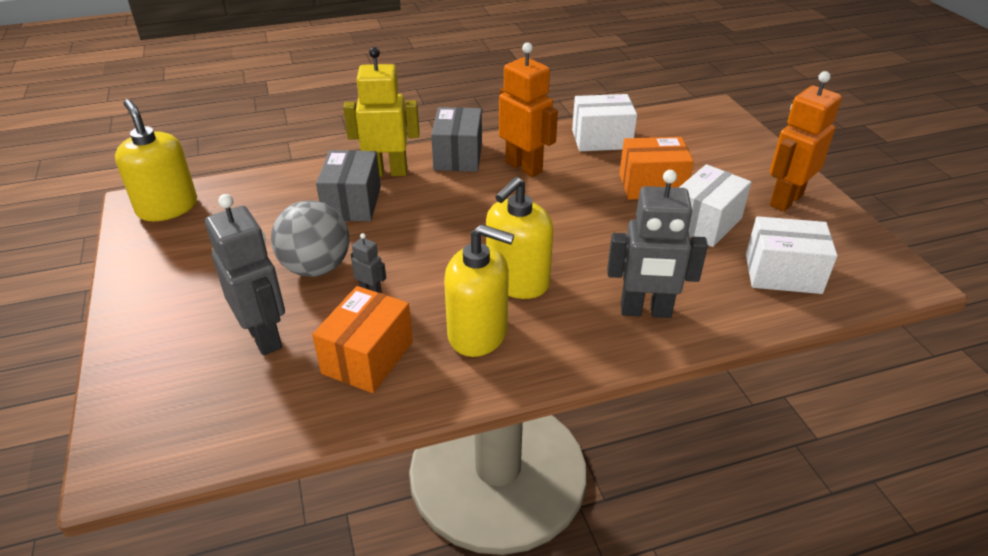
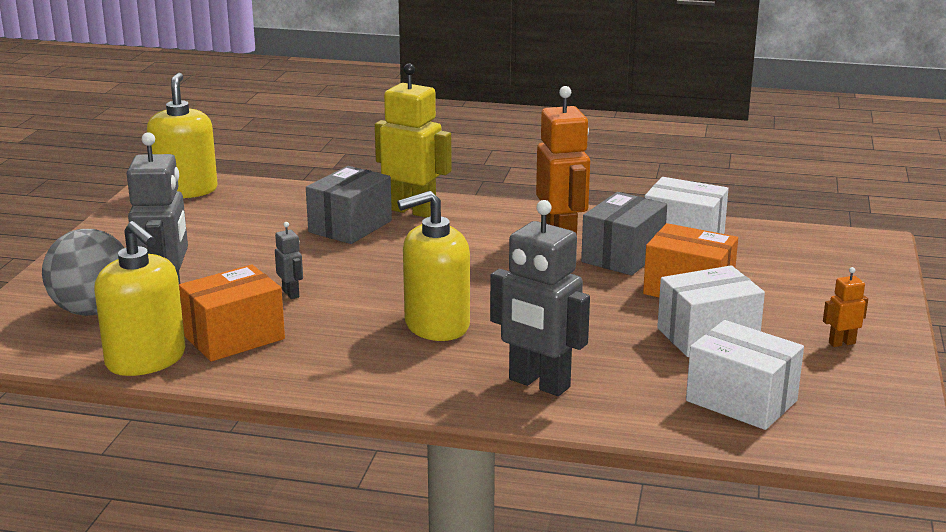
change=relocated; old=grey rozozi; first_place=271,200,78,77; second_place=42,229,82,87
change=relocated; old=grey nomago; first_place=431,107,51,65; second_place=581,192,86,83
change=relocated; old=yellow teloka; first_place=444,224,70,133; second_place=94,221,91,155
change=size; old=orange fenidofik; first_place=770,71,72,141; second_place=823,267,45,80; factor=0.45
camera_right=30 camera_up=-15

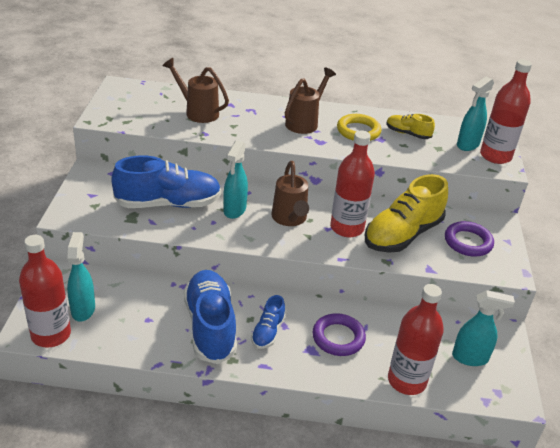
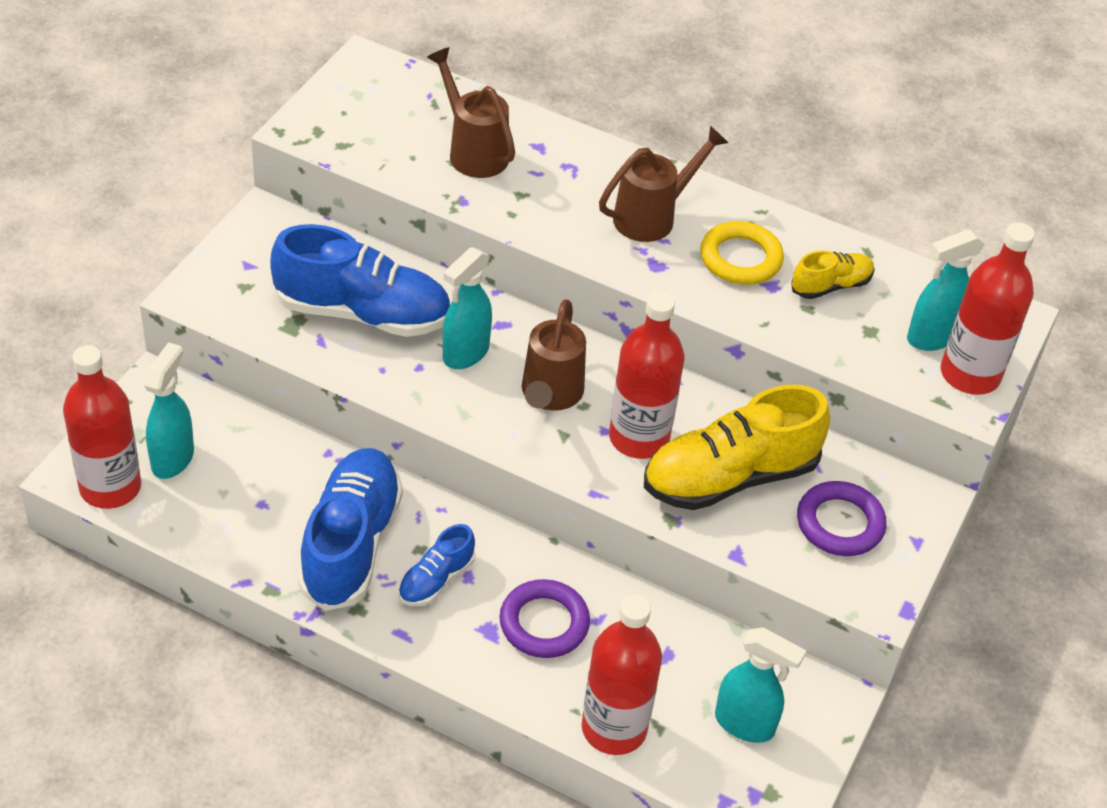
change=spun; old=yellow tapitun; first_place=386,114,49,25; second_place=791,251,84,48; degrees=105
camera_right=20 camera_up=10

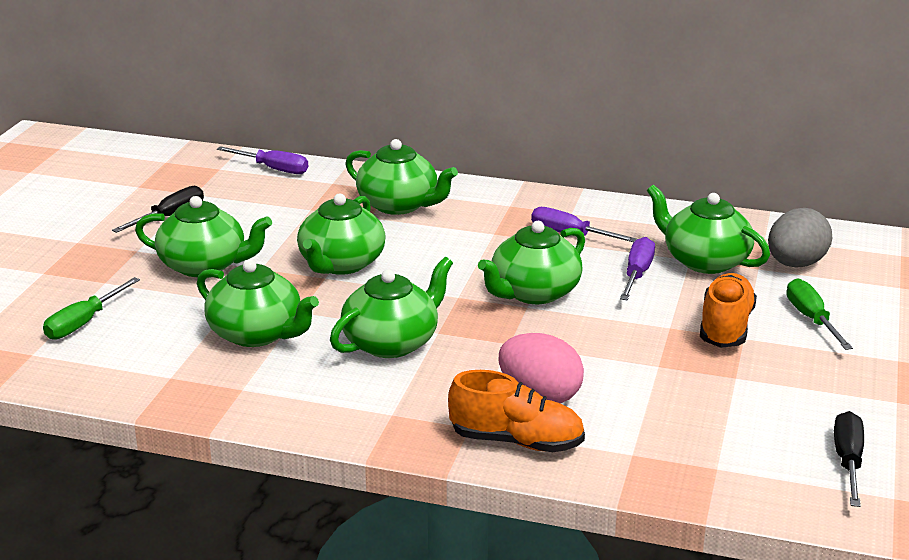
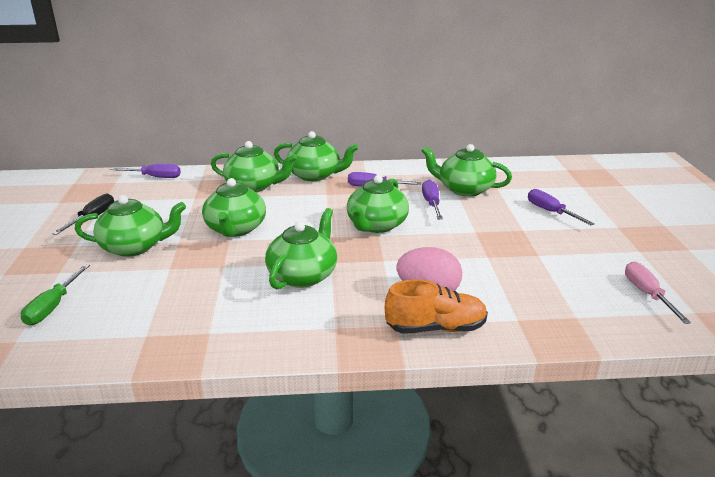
change=relocated; old=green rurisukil; first_place=197,259,122,88; second_place=274,131,84,50
change=missing; old=orange tapitun; first_place=700,273,57,75
change=missing; old=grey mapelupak; first_place=768,208,64,60
change=colour; old=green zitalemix; new=purple zitalemix; first_place=786,278,67,72; second_place=528,189,67,36
change=colour; old=black zitalemix; new=pink zitalemix; first_place=834,411,30,96; second_place=625,261,66,63
camera_right=-20 camera_up=0

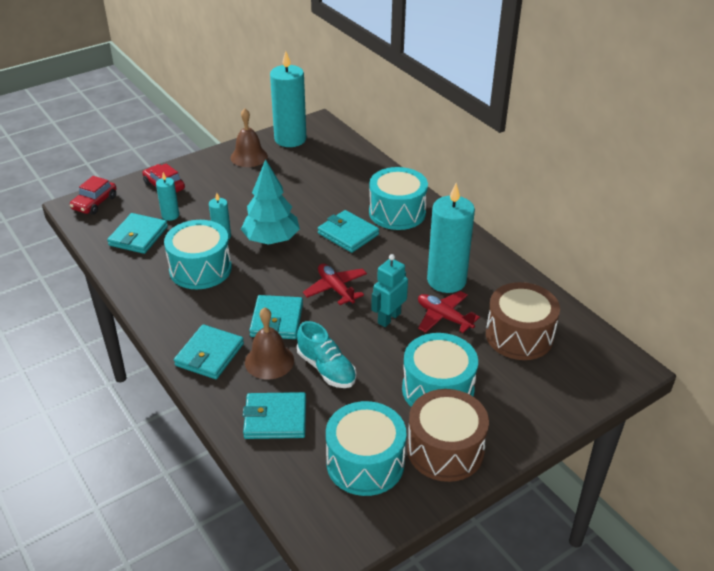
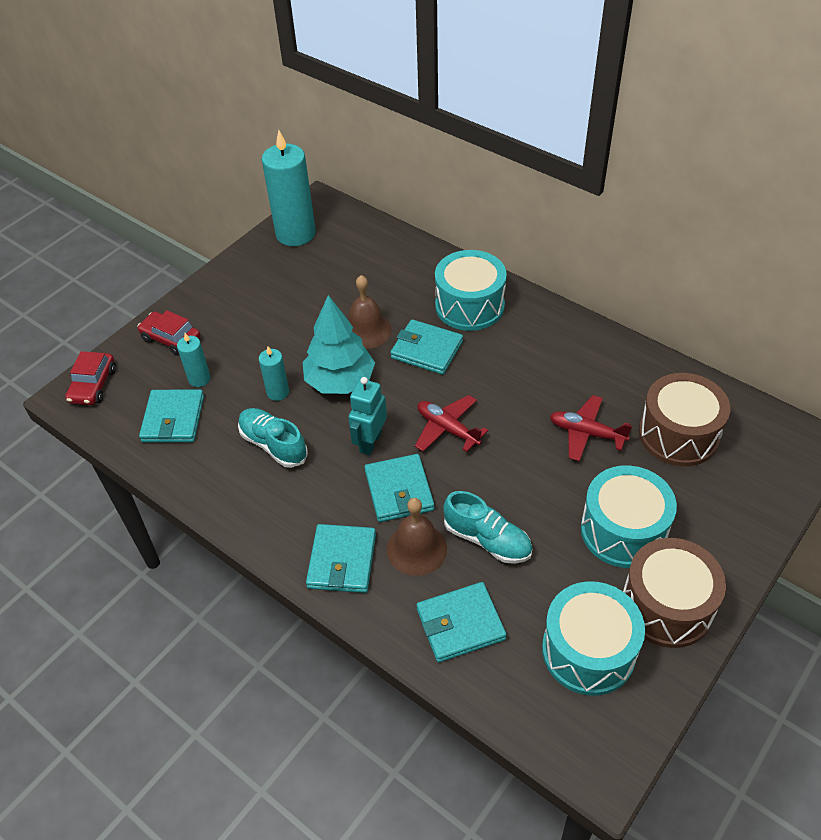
change=exchanged; old=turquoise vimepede; new=turquoise tapitun; first_place=164,220,68,69; second_place=238,408,70,60
change=relocated; old=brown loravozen; first_place=231,108,37,59; second_place=348,275,44,74
change=relocated; old=turquoise fenidofik; first_place=371,254,37,73; second_place=349,377,38,78
change=missing; old=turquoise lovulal; first_place=427,183,48,110
camera_right=-15 camera_up=10

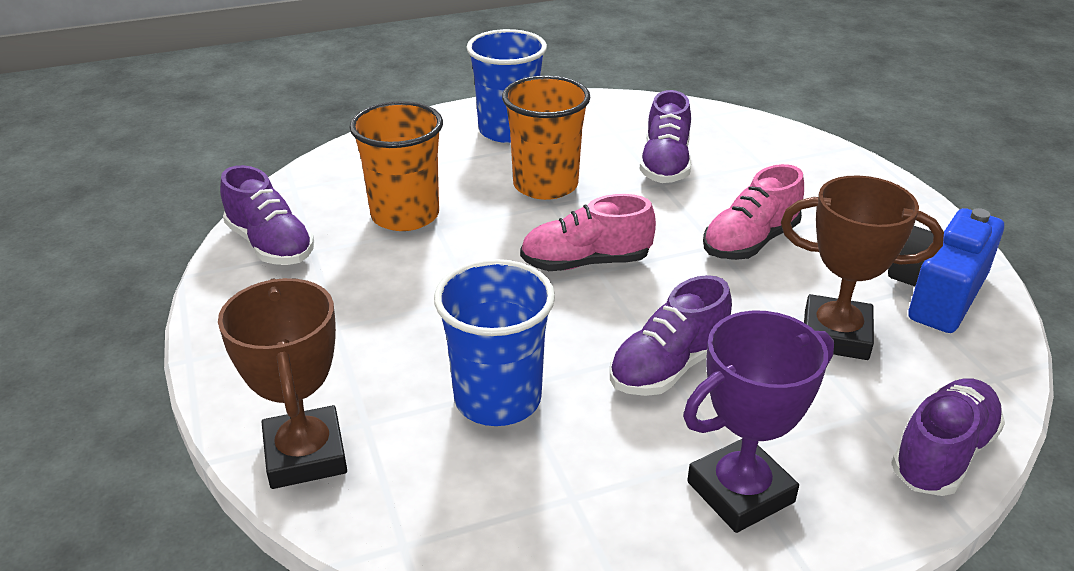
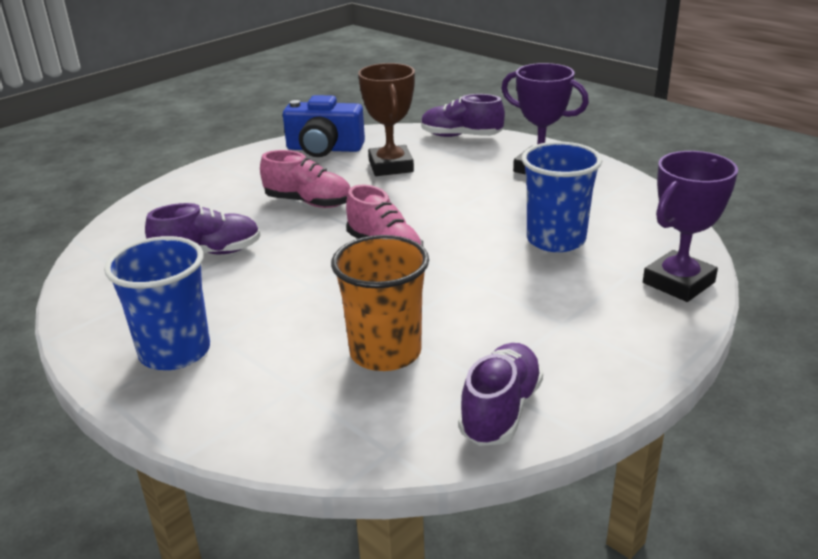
change=colour; old=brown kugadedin; new=purple kugadedin; first_place=218,278,129,211; second_place=643,151,95,151
change=missing; old=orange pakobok; first_place=502,75,89,125
change=missing; old=purple tapitun; first_place=610,275,122,121
camera_right=-115 camera_up=-5

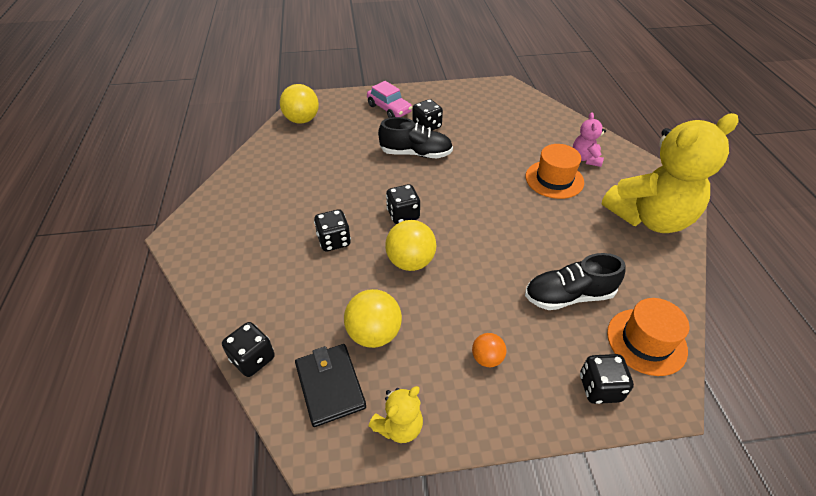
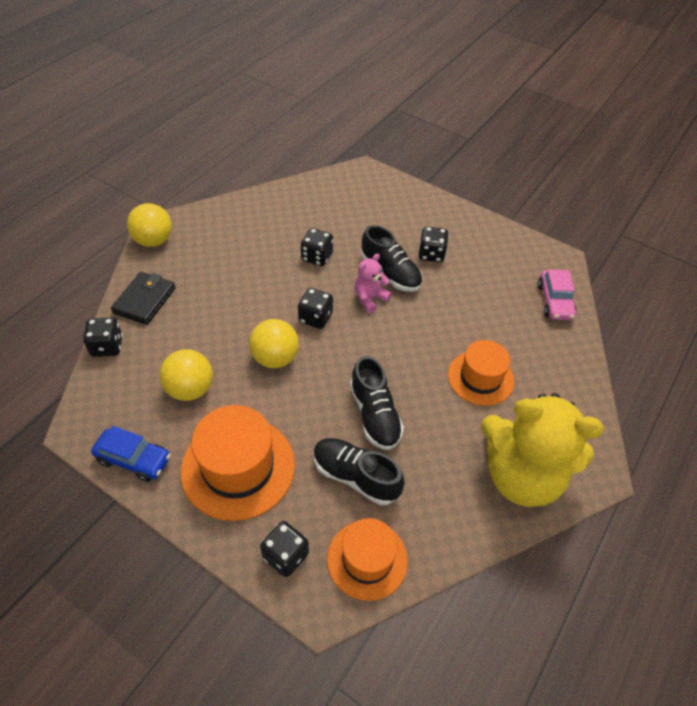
change=relocated; old=yellow rozozi; first_place=280,84,39,40; second_place=127,203,45,44
change=relocated; old=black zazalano; first_place=295,344,71,83; second_place=111,272,64,53
change=relocated; old=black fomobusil; first_place=314,209,37,42; second_place=301,228,32,38
change=relocated; old=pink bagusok; first_place=367,81,45,37; second_place=538,270,39,50
change=exchanged; old=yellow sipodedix; new=blue bagusok; first_place=369,386,54,57; second_place=91,426,80,56
change=exchanged; old=orange rozozi; new=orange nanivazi; first_place=472,333,35,34; second_place=181,405,114,116
change=relocated; old=pink sipodedix; first_place=573,112,33,55; second_place=355,253,37,60
change=appeared; new=black tapitun; second_place=350,356,54,94
camera_right=40 camera_up=5

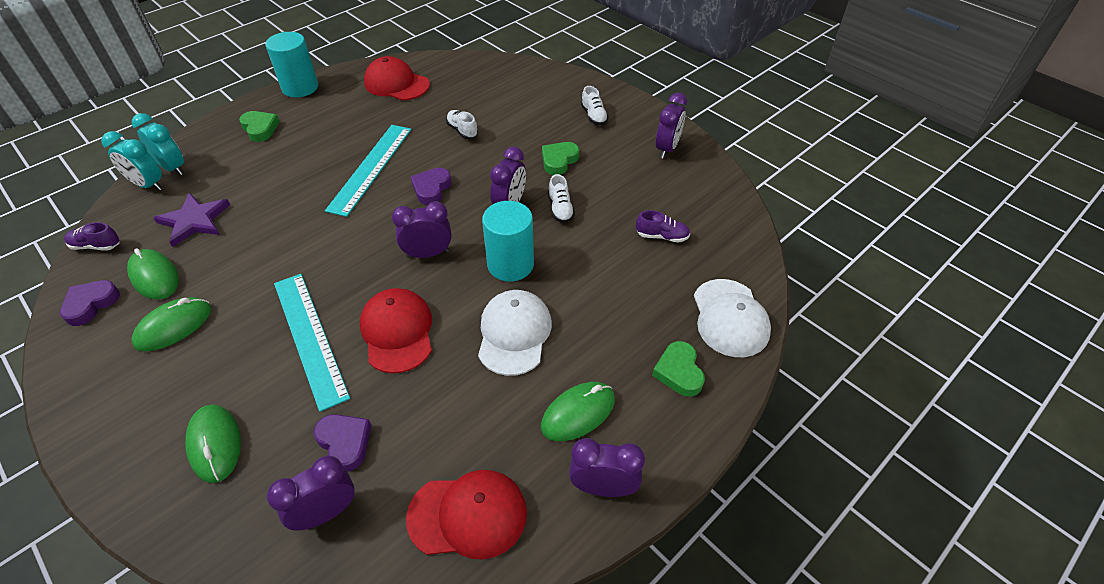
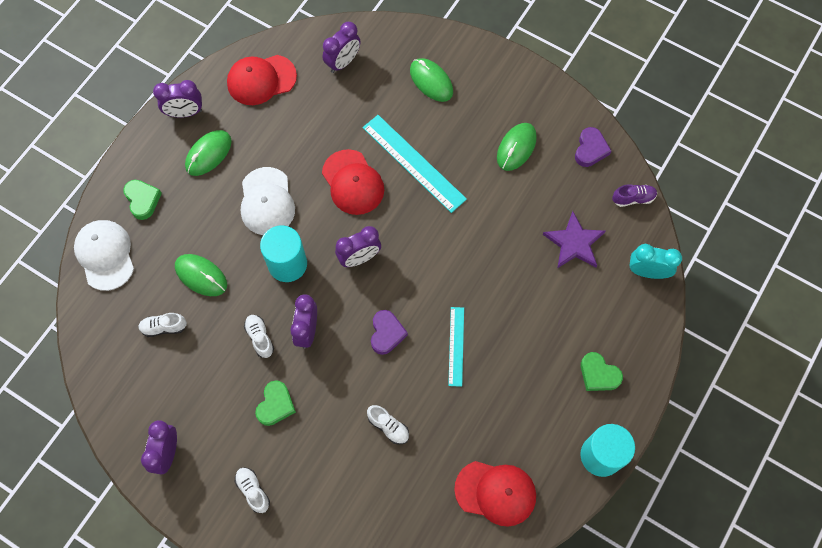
change=relocated; old=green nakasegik; first_place=127,248,52,52; second_place=175,254,52,42
change=missing; old=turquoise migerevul; first_place=132,113,52,62
change=missing; old=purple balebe; first_place=314,414,58,58
change=size; old=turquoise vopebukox; first_place=325,125,87,92; second_place=448,307,16,80; factor=0.59
change=colour; old=purple tapitun; new=white tapitun; first_place=636,210,54,33; second_place=138,313,49,24
camera_right=165 camera_up=20

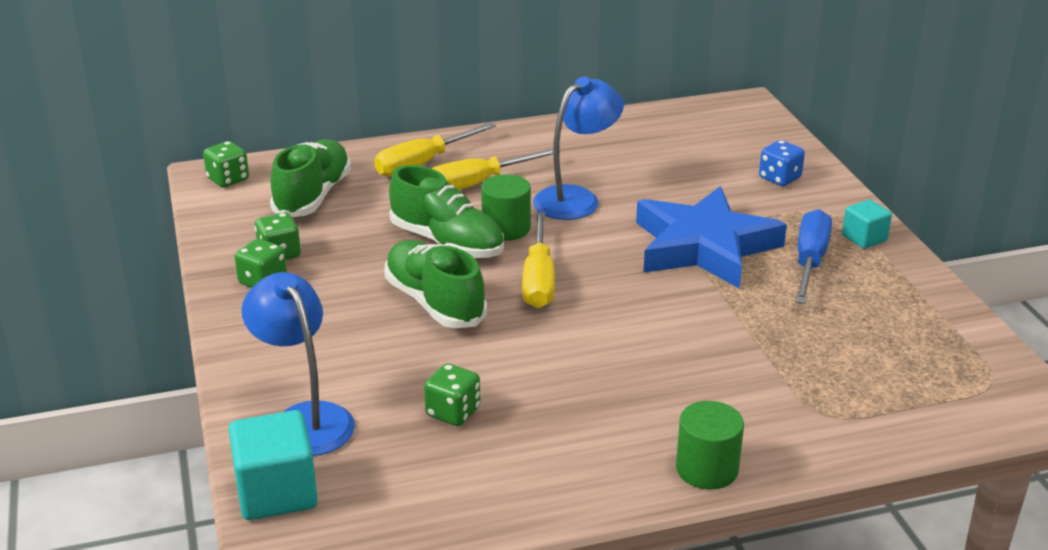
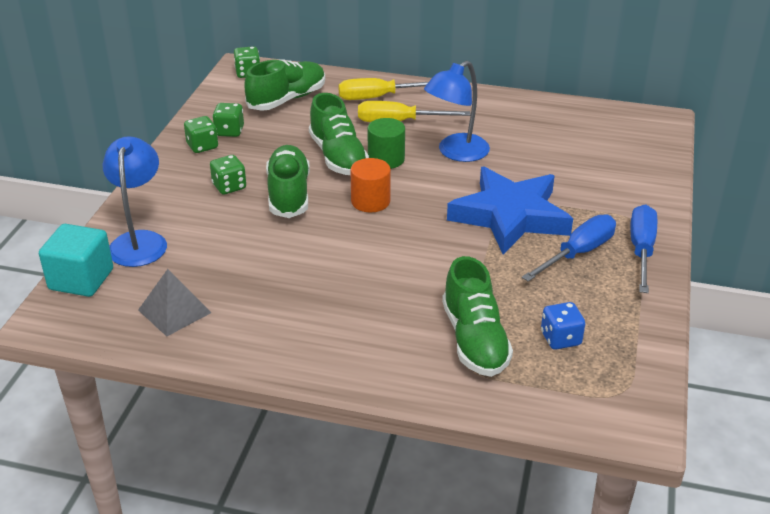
change=relocated; old=green fomobusil; first_place=424,363,56,63; second_place=210,155,36,40
change=exchanged; old=yellow zitalemix; new=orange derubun; first_place=522,212,33,96; second_place=350,158,41,54
change=spun; old=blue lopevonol; first_place=533,76,91,144; second_place=424,61,66,101; degrees=150
change=missing; old=green derubun; first_place=676,401,68,89
change=relocated; old=blue fomobusil; first_place=759,140,46,46; second_place=541,302,44,48
change=exchanged; old=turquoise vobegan; new=blue zitalemix; first_place=842,199,50,50; second_place=631,204,26,89
change=appeared; new=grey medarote; second_place=138,269,74,68
change=appeared; new=green tapitun; second_place=442,256,71,121
camera_right=30 camera_up=5

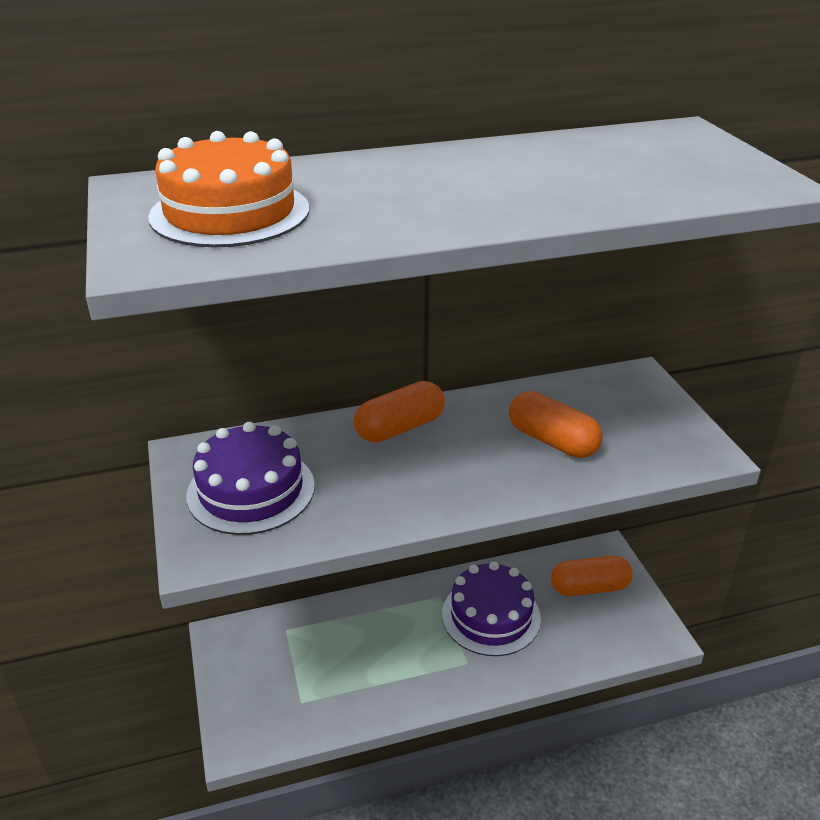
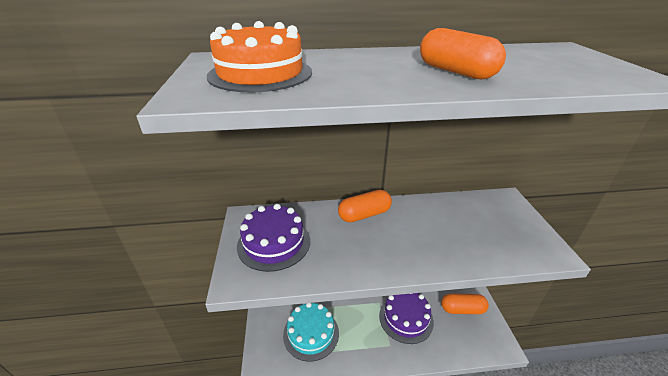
change=relocated; old=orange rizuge; first_place=509,391,94,67; second_place=420,28,86,51
change=appeared; new=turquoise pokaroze; second_place=283,303,56,59
camera_right=10 camera_up=0

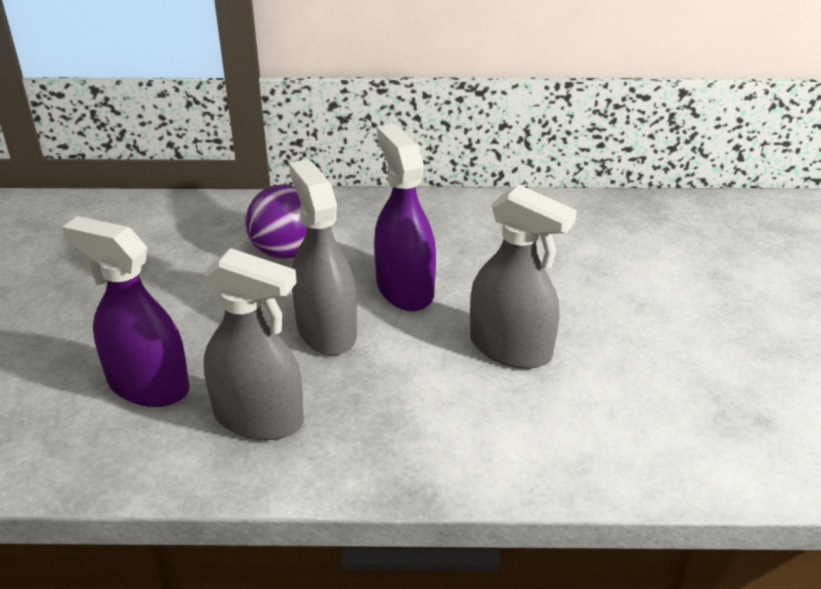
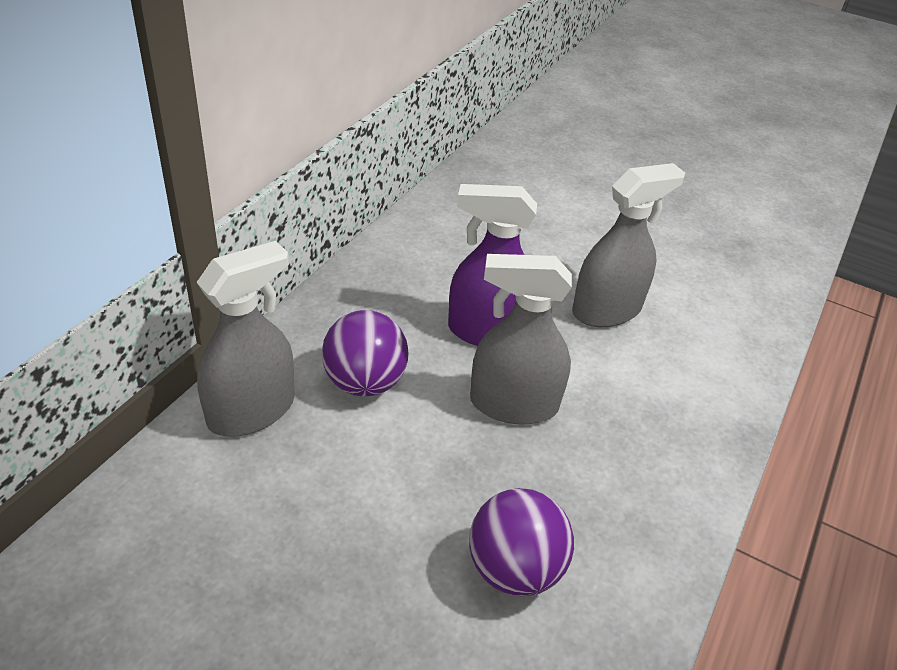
change=exchanged; old=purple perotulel; new=purple rozozi; first_place=62,216,128,191; second_place=469,488,105,108
change=relocated; old=grey perotulel; first_place=204,248,100,192; second_place=196,241,98,196
camera_right=-65 camera_up=5

